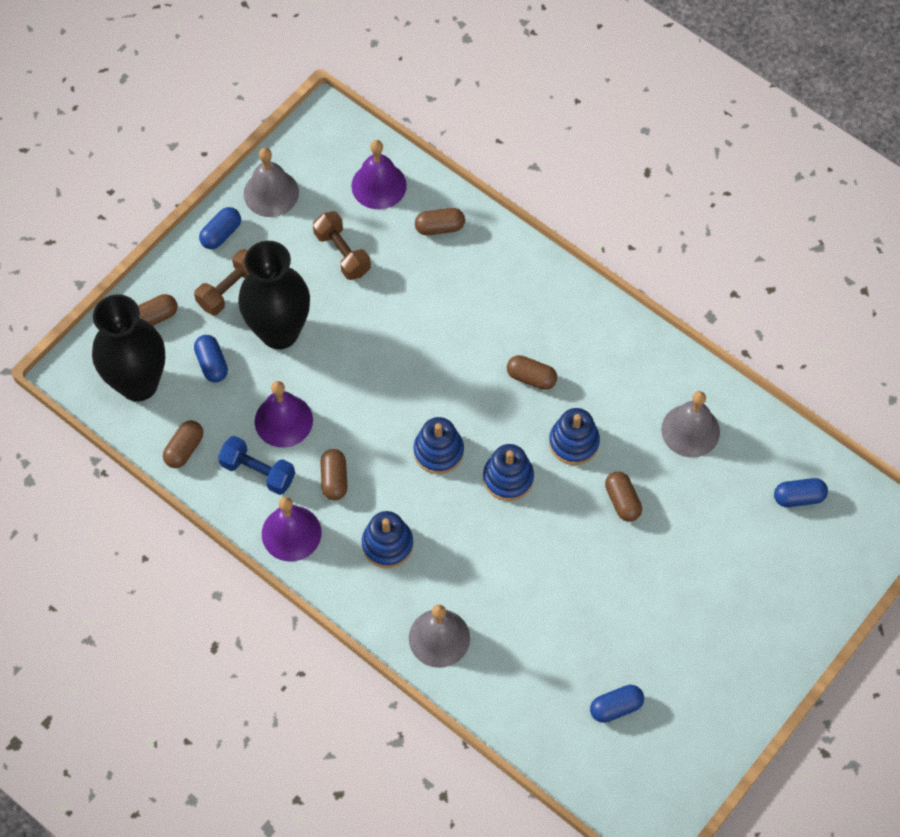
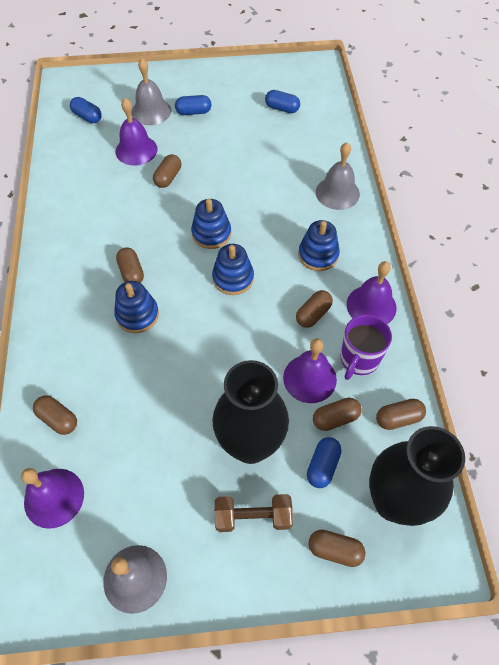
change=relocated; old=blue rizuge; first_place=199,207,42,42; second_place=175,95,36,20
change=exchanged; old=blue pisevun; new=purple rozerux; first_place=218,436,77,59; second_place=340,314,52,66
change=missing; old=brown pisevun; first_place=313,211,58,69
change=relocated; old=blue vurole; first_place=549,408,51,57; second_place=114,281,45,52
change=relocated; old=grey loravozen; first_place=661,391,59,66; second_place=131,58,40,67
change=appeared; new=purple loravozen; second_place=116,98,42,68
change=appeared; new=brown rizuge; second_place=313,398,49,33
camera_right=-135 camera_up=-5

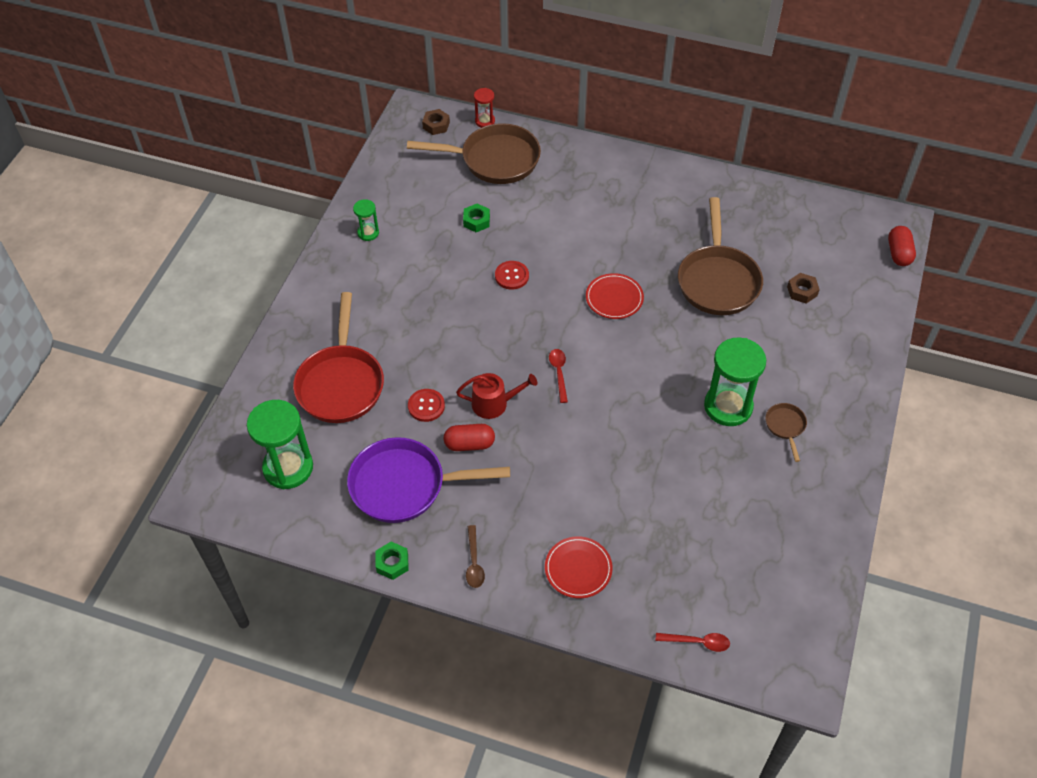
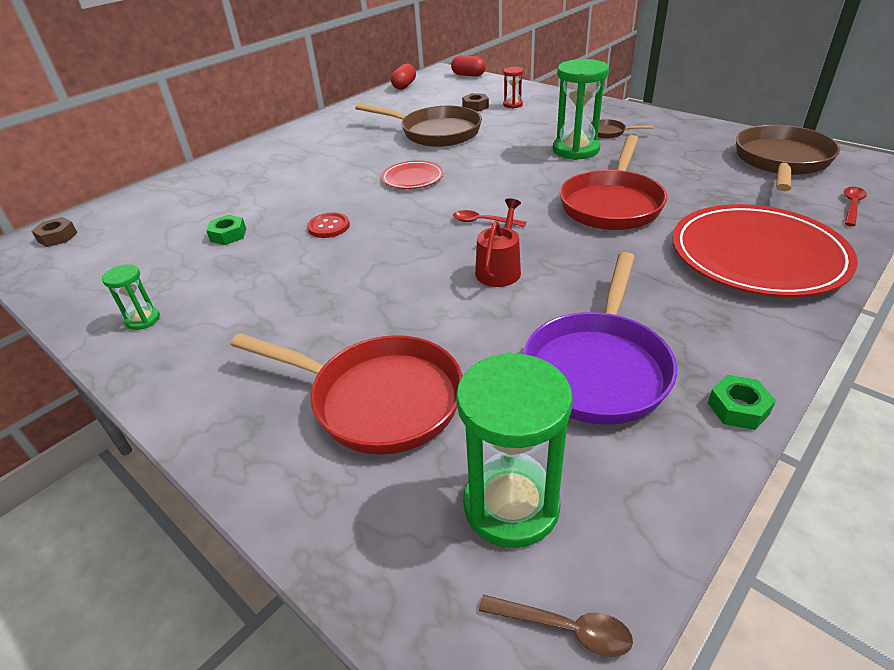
change=relocated; old=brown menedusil; first_place=407,123,134,61; second_place=736,125,104,66
change=missing; old=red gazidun; first_place=408,389,37,33
change=relocated; old=red rizuge; first_place=444,424,51,27; second_place=391,64,25,26
change=relocated; old=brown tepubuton; first_place=466,525,19,63; second_place=479,595,154,62
change=relocated; old=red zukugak; first_place=474,88,21,40; second_place=503,67,21,41
change=size; old=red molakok; first_place=545,536,68,62; second_place=672,204,186,93; factor=2.07
change=appeared; new=red menedusil; second_place=560,135,107,95
camera_right=-65 camera_up=-15

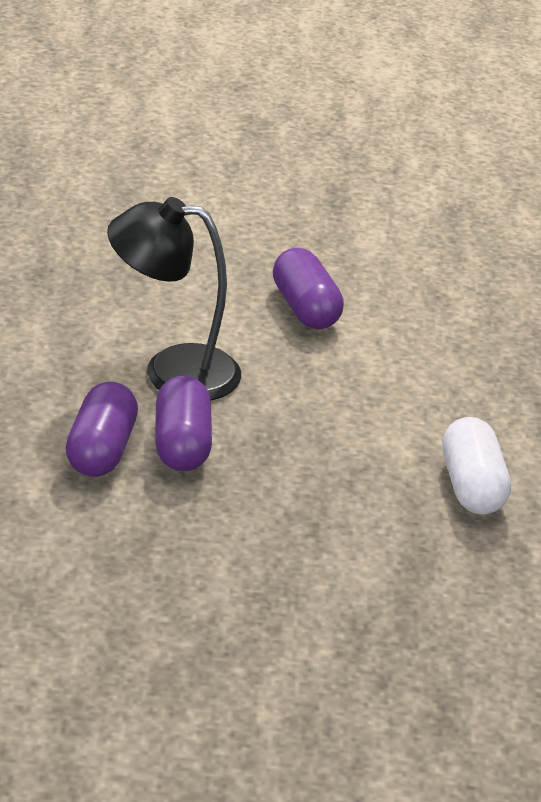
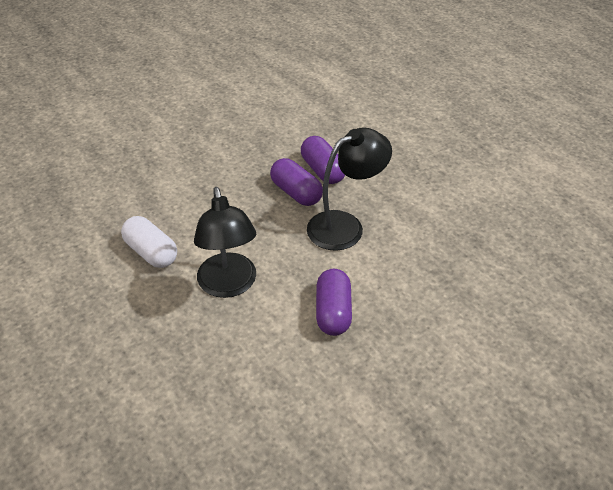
change=spun; old=purple rizuge; first_place=273,248,71,81; second_place=316,269,36,67; degrees=60
change=appeared; new=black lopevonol; second_place=194,187,62,111
camera_right=145 camera_up=10

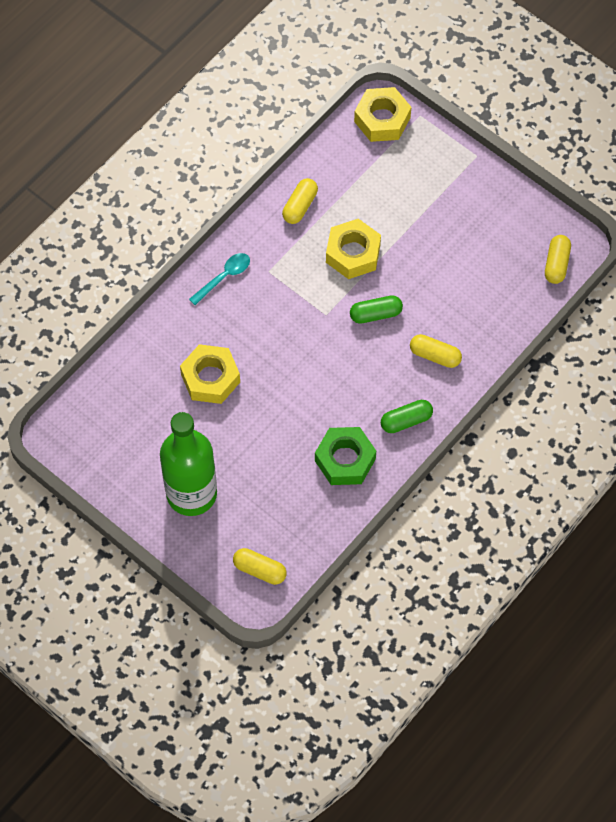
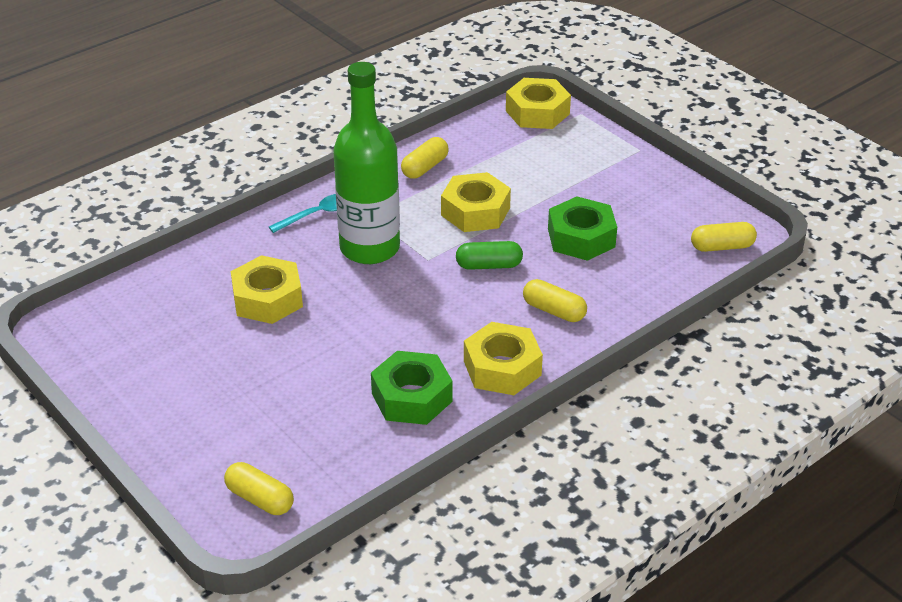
change=relocated; old=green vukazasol; first_place=160,412,57,104; second_place=333,62,67,202
change=exchanged; old=green rizuge; new=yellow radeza; first_place=381,400,52,33; second_place=464,322,79,73
change=spun; old=yellow rizuge; first_place=545,235,26,49; second_place=691,222,66,30; degrees=60
change=appeared; new=green radeza; second_place=548,196,69,65
camera_right=10 camera_up=-25

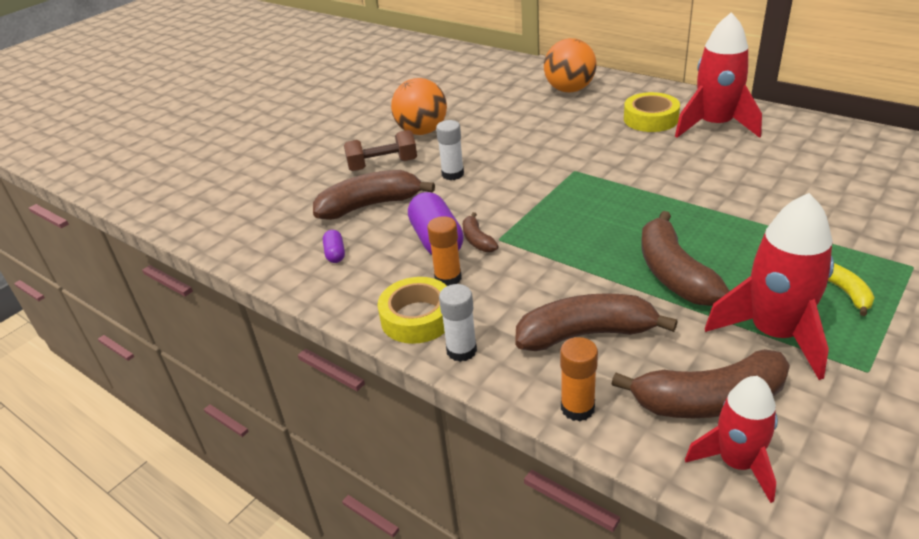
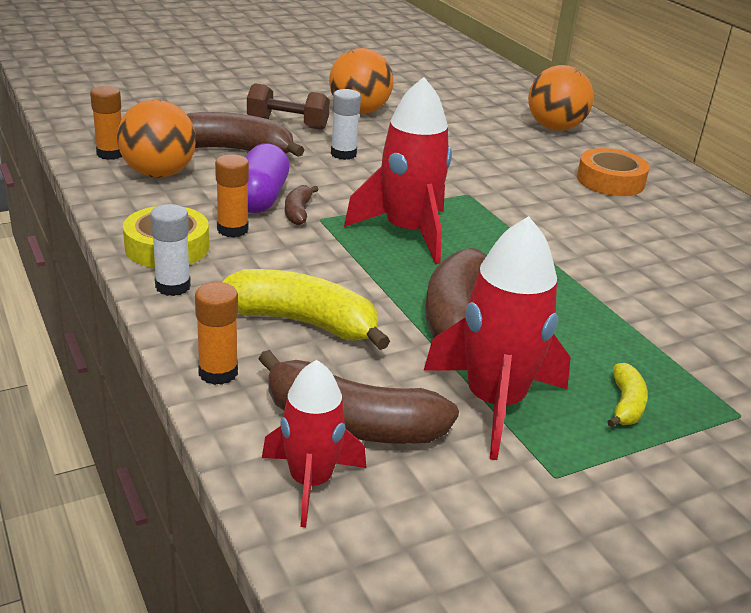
change=exchanged; old=purple rizuge; new=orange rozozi; first_place=323,230,22,33; second_place=117,100,79,78
change=colour; old=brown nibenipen; new=yellow nibenipen; first_place=515,293,163,58; second_place=223,269,167,81
change=colour; old=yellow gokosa; new=orange gokosa; first_place=624,92,56,40; second_place=577,148,72,48
change=relocated; old=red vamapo; first_place=675,12,87,126; second_place=344,77,108,187
change=appeared; new=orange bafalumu; second_place=90,86,32,74
camera_right=20 camera_up=-5

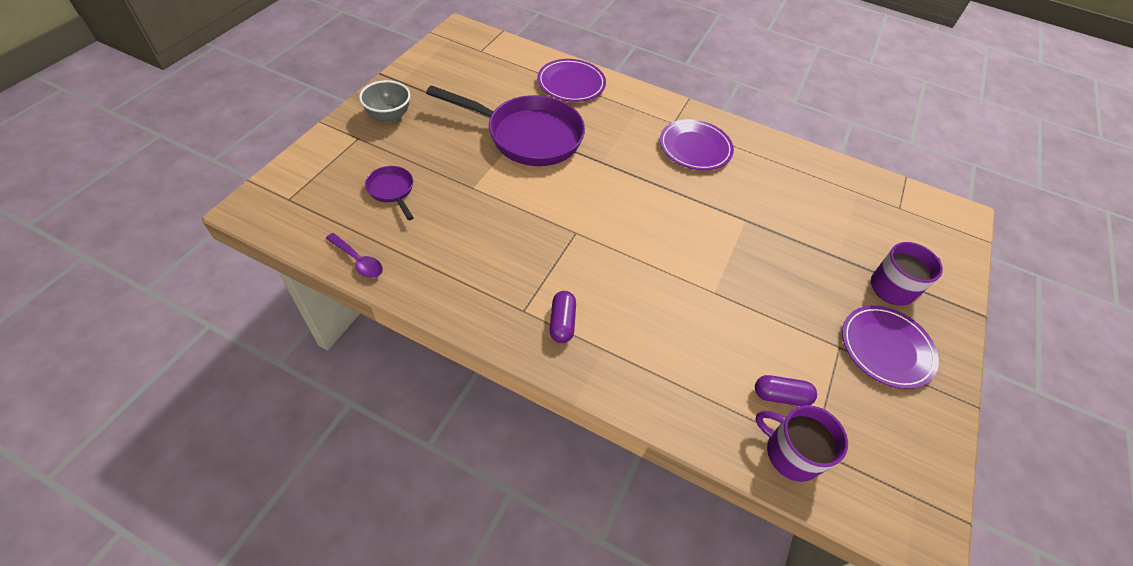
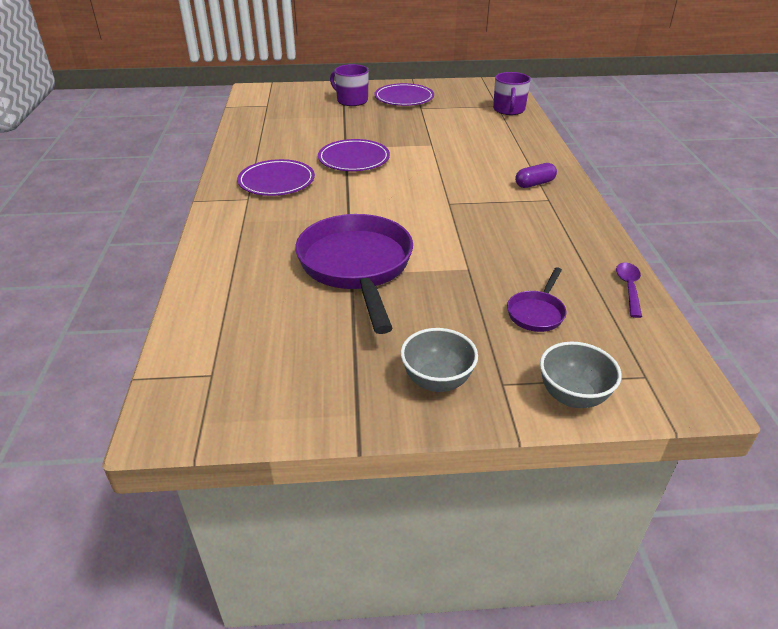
change=relocated; old=purple molakok; first_place=537,59,69,43; second_place=318,139,72,32
change=missing; old=purple rizuge; first_place=755,375,62,31
change=appeared; new=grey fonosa; second_place=540,342,82,66
camera_right=-115 camera_up=-15

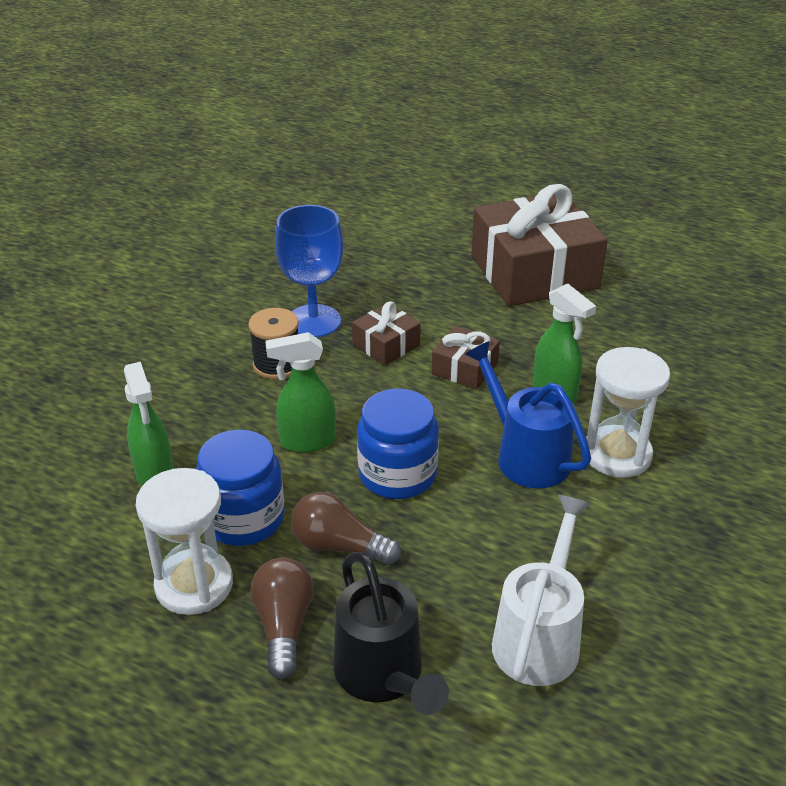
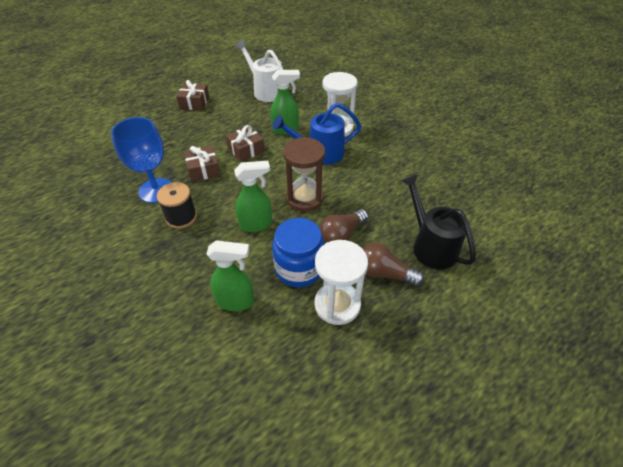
change=spun; old=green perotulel; first_place=265,332,71,121; second_place=234,161,38,71; degrees=-120
change=spun; old=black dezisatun; first_place=333,552,116,163; second_place=401,174,75,95; degrees=-120
change=exchanged; old=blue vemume; new=brown zukugak; first_place=357,389,82,110; second_place=283,137,42,75
change=size; old=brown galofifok; first_place=471,184,137,122; second_place=176,80,33,30; factor=0.45
change=relocated; old=white dezisatun; first_place=492,495,99,191; second_place=235,40,49,62
camera_right=-65 camera_up=10

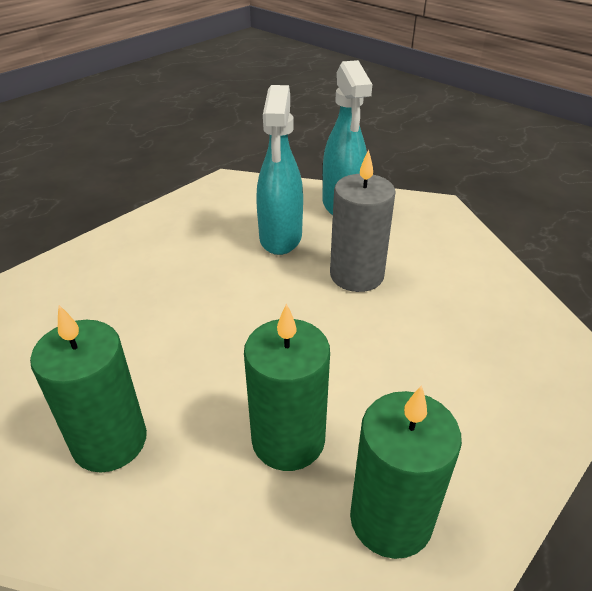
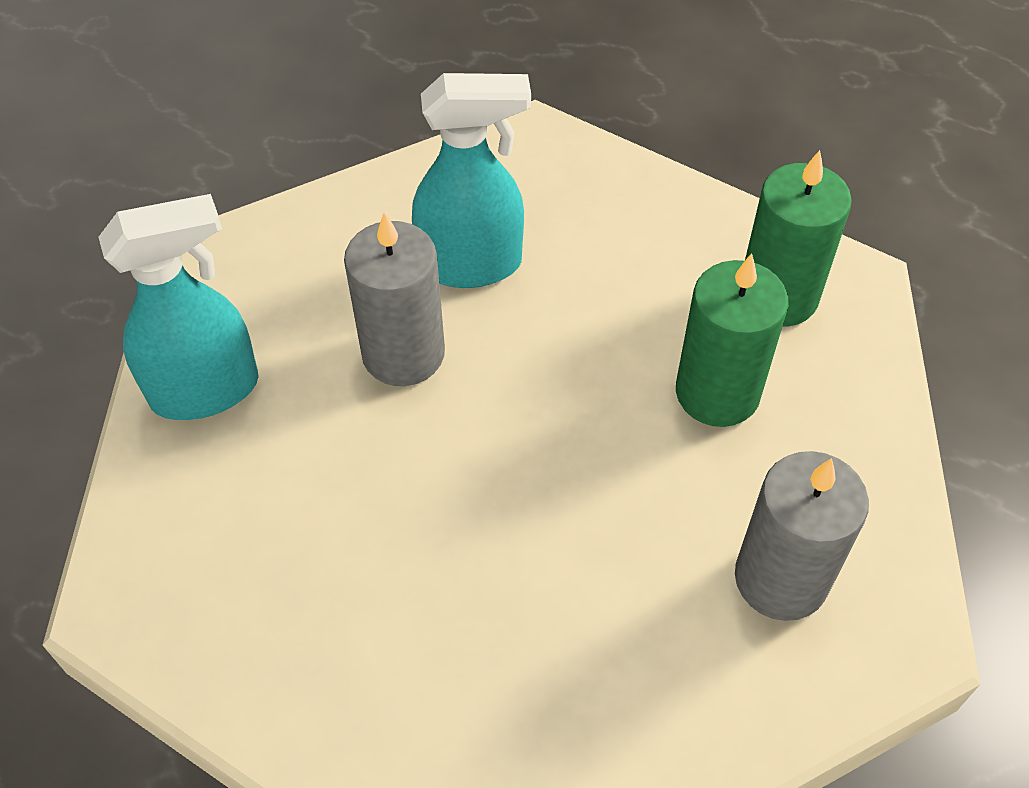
change=colour; old=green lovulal; new=grey lovulal; first_place=30,305,117,168; second_place=735,451,134,170
change=relocated; old=turquoise perotulel; first_place=256,85,47,170; second_place=412,73,119,215
camera_right=-100 camera_up=15

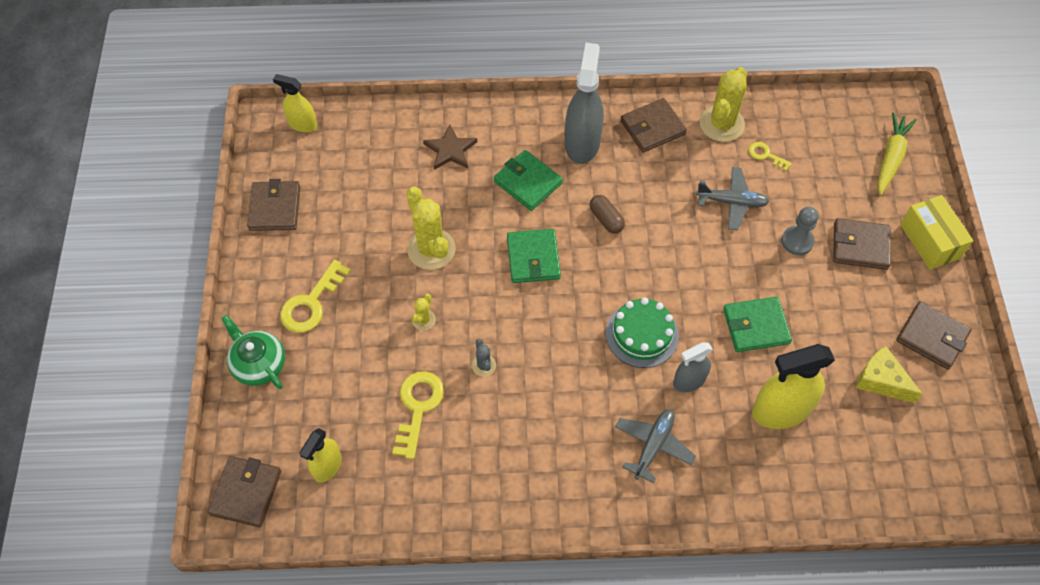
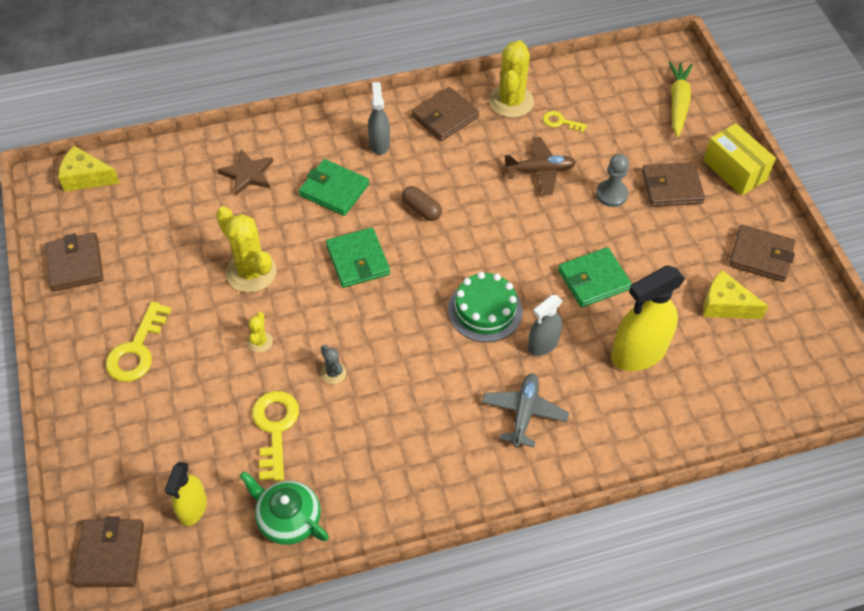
change=relocated; old=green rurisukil; first_place=221,315,64,74; second_place=240,471,89,74
change=exchanged; old=yellow perotulel; new=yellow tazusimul; first_place=273,74,44,58; second_place=58,146,62,46
change=size; old=grey perotulel; first_place=565,43,39,121; second_place=368,82,22,73; factor=0.58
change=colour; old=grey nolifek; new=brown nolifek; first_place=696,167,74,64; second_place=503,137,73,58
camera_right=-15 camera_up=-5

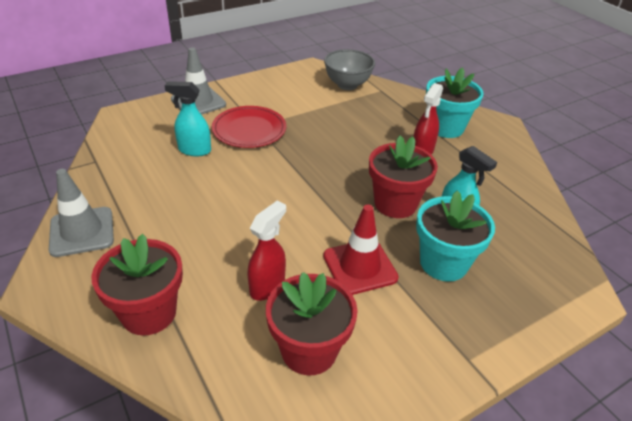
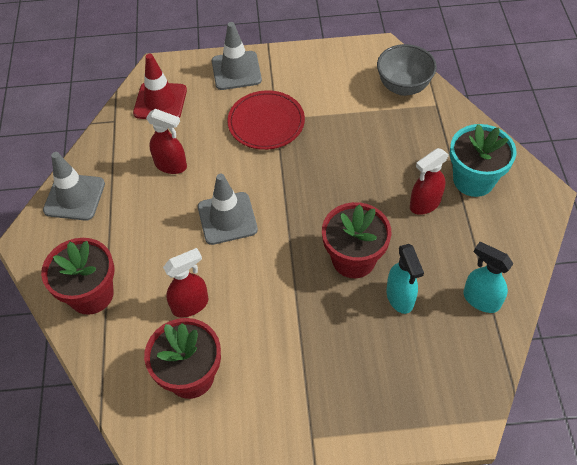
change=relocated; old=turquoise perotulel; first_place=164,81,47,75; second_place=463,242,50,71
change=relocated; old=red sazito; first_place=323,204,76,91; second_place=133,54,54,65
change=missing; old=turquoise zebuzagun; first_place=416,191,79,91
change=appeared; new=red perotulel; second_place=146,109,41,65
change=appeared; new=grey sazito; second_place=198,174,60,71
camera_right=30 camera_up=15

